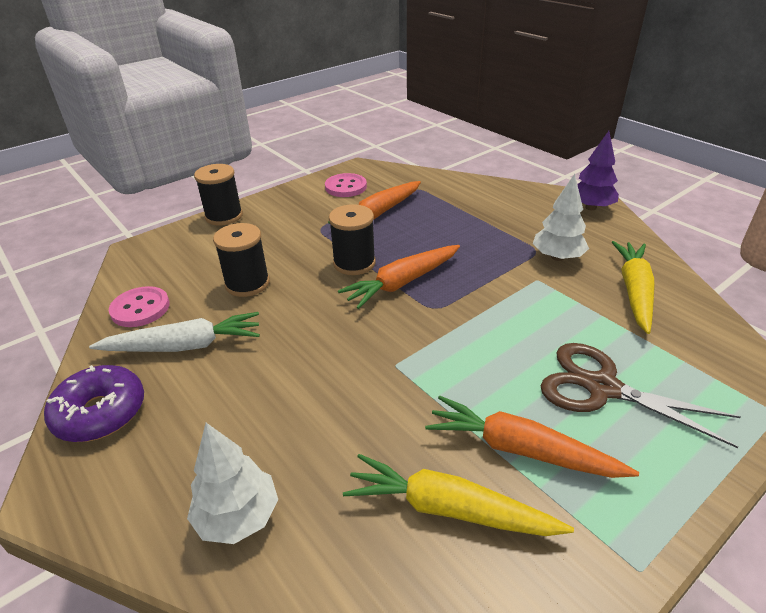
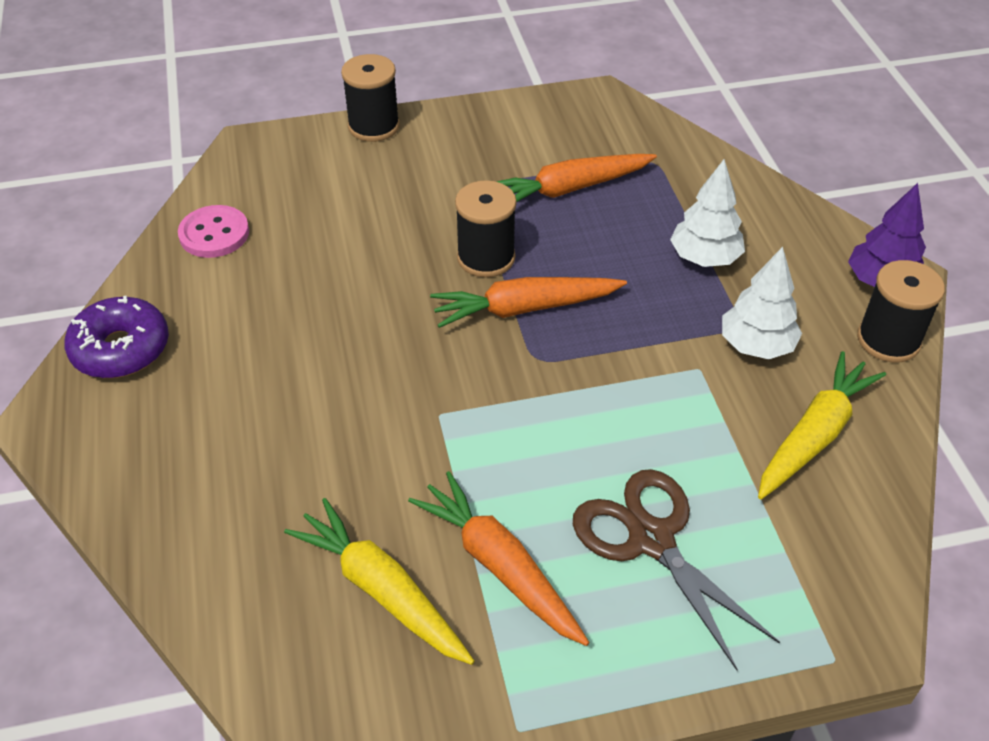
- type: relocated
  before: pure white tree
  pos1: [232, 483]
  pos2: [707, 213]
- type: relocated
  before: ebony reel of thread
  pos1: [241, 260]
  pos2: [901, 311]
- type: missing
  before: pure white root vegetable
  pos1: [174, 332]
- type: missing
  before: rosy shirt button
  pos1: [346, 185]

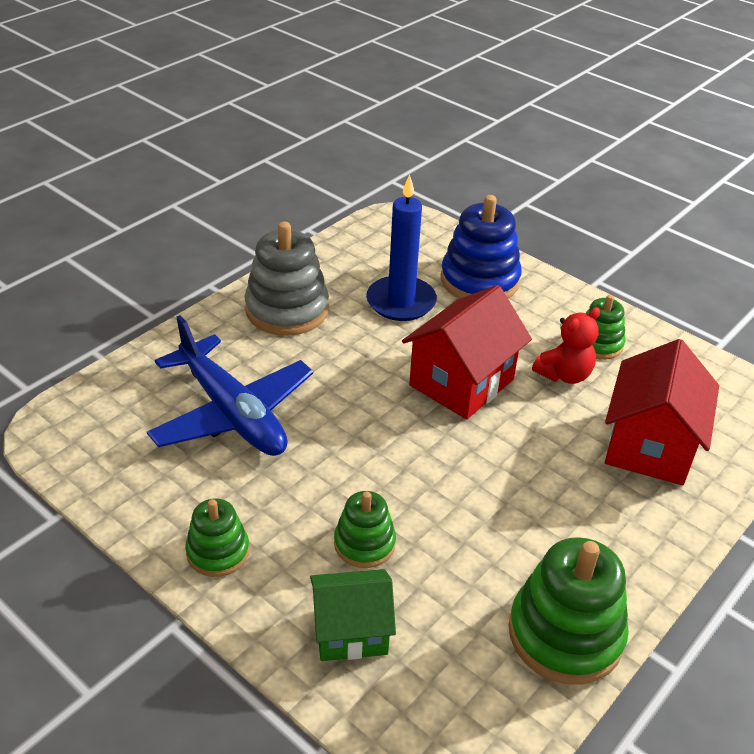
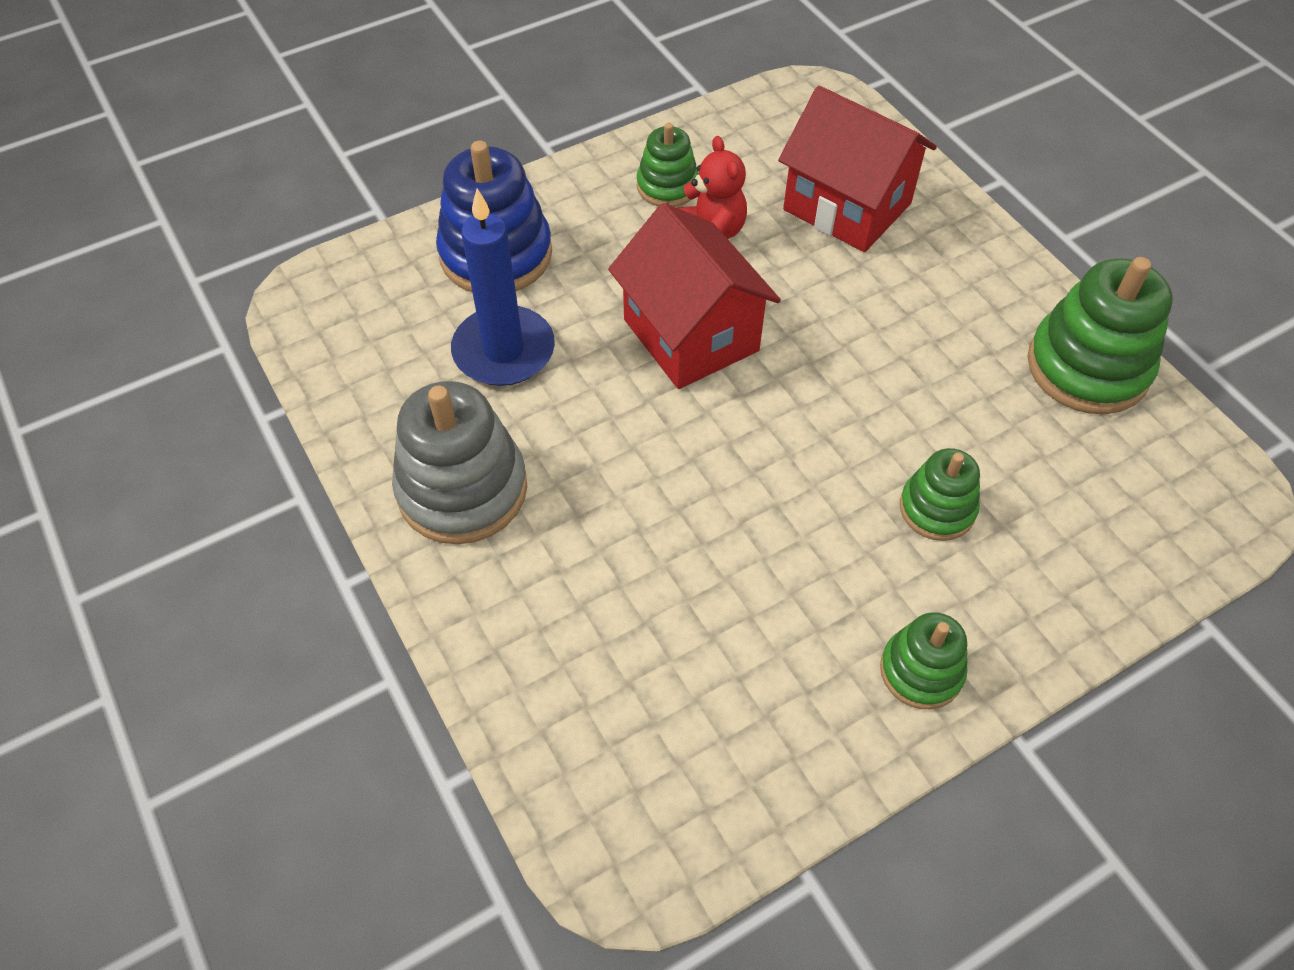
- type: missing
  before: blue aeroplane
  pos1: [230, 385]
- type: missing
  before: green house
  pos1: [353, 615]

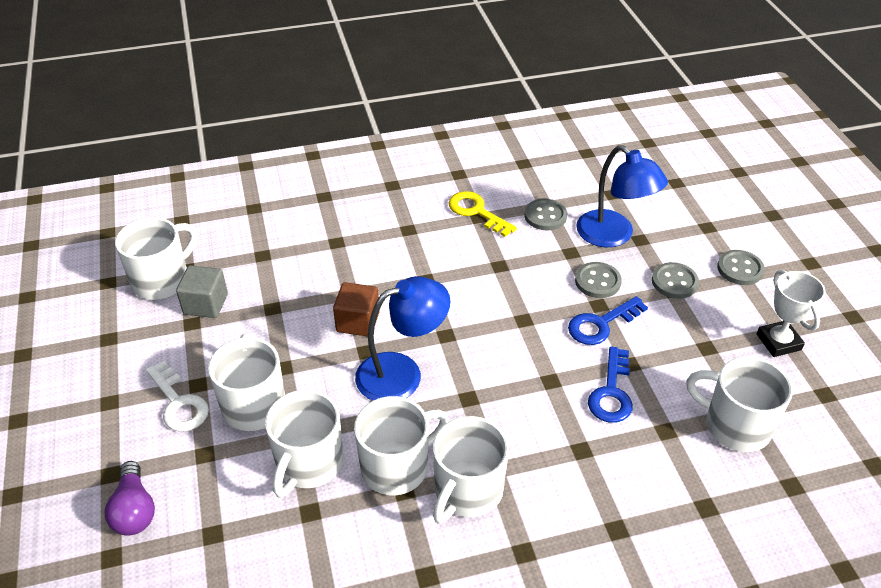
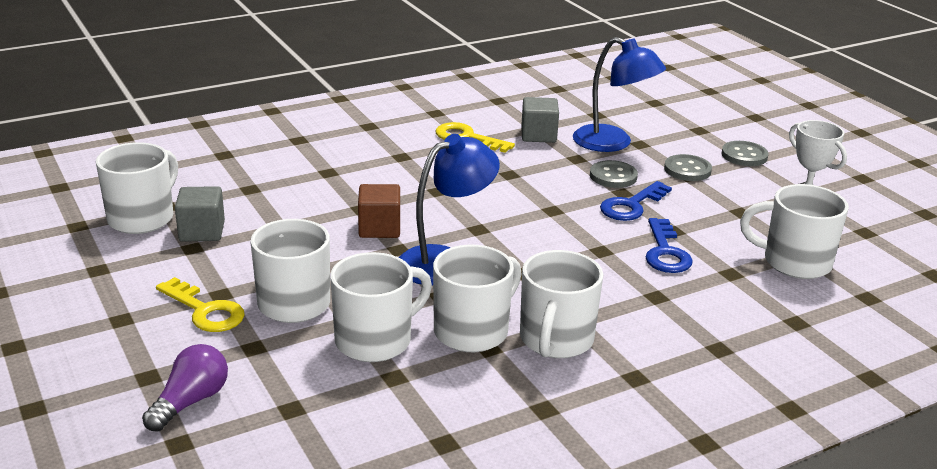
- type: spun
  before: royal purple bulb
  pos1: [130, 498]
  pos2: [185, 387]
  turn: -120
- type: colour
  before: pure white door key
  after: bright yellow door key
  pos1: [177, 396]
  pos2: [200, 304]
- type: spun
  before: pure white coffee mug
  pos1: [304, 444]
  pos2: [381, 307]
  turn: -135
- type: exchanged
  before: grey shirt button
  after: grey block
  pos1: [545, 214]
  pos2: [540, 120]

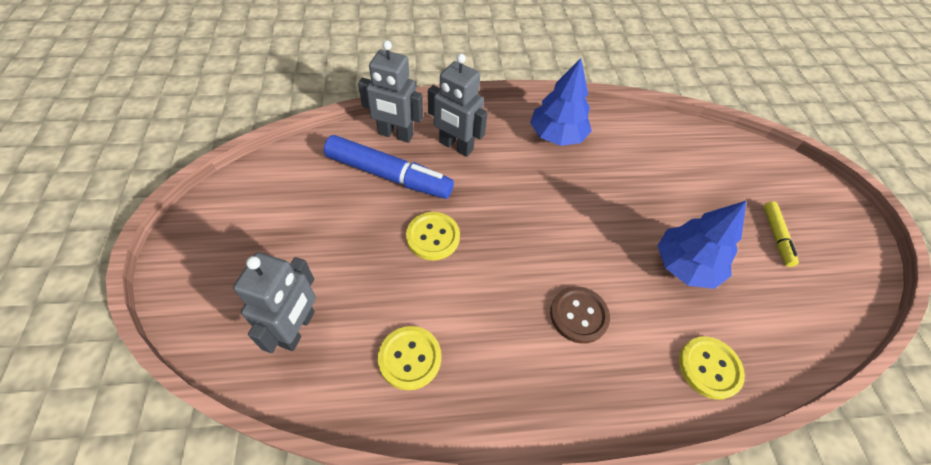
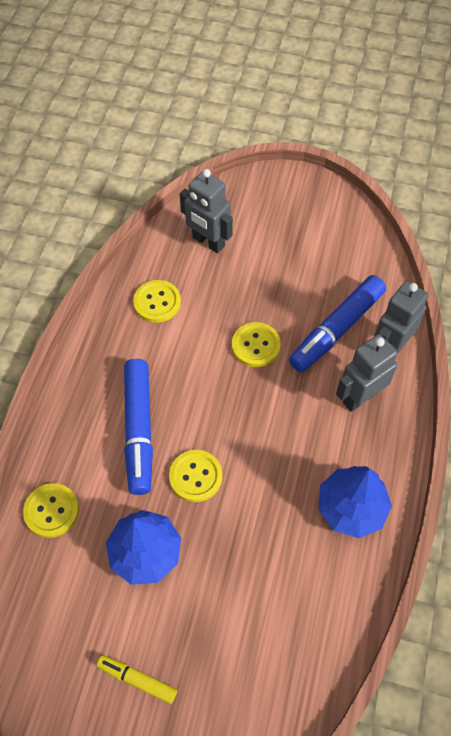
- type: exchanged
  before: russet shirt button
  after: blue marker
  pos1: [580, 315]
  pos2: [138, 427]
- type: appeared
  after: bright yellow shirt button
  pos2: [195, 476]

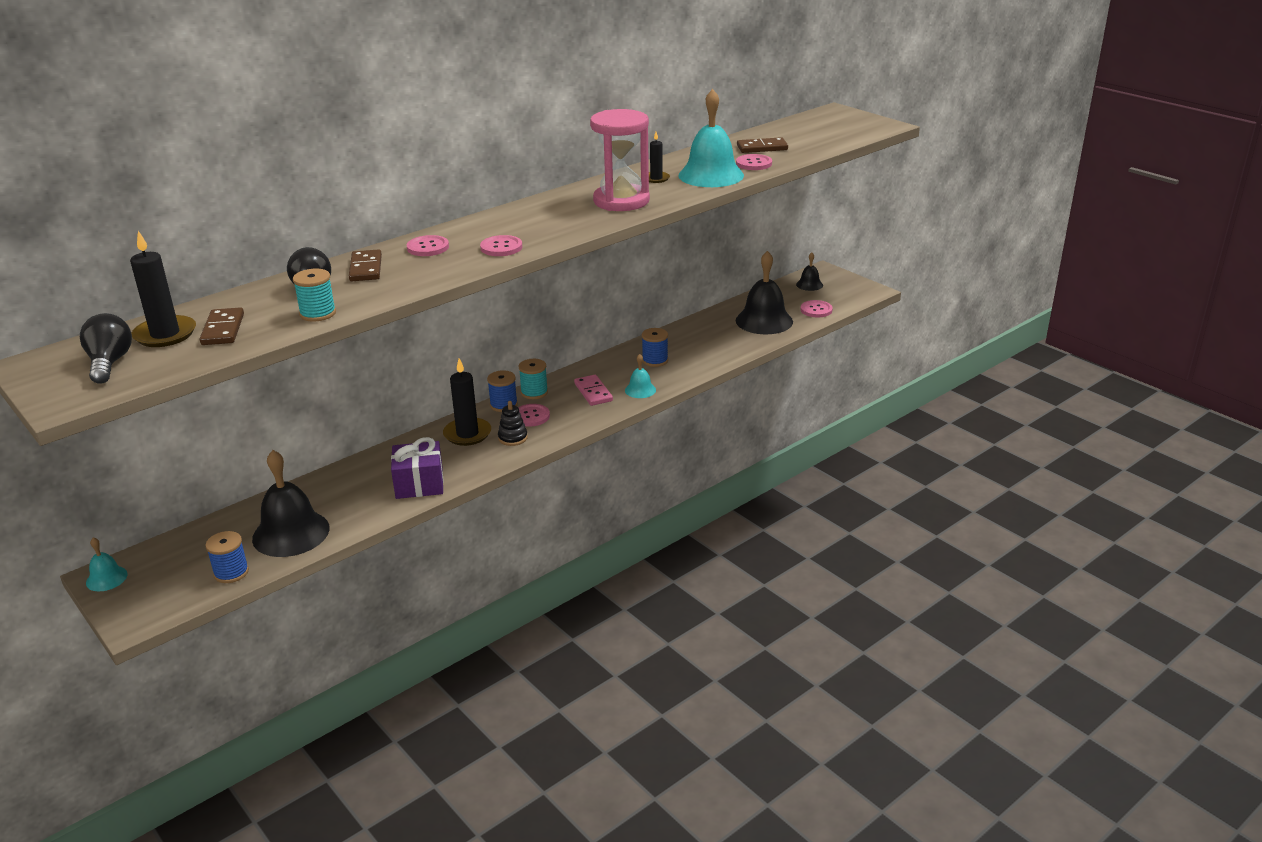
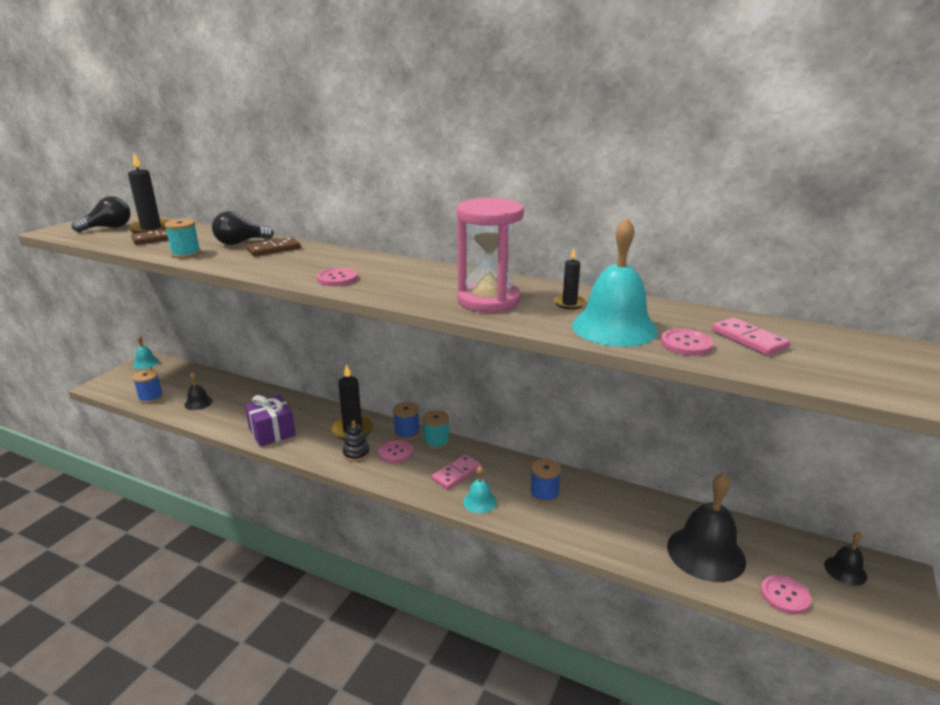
- type: size
  before: ebony hand bell
  pos1: [290, 503]
  pos2: [198, 391]
  scale: 0.5
- type: colour
  before: russet domino piece
  after: rosy domino piece
  pos1: [762, 145]
  pos2: [751, 336]
- type: missing
  before: rosy shirt button
  pos1: [428, 245]

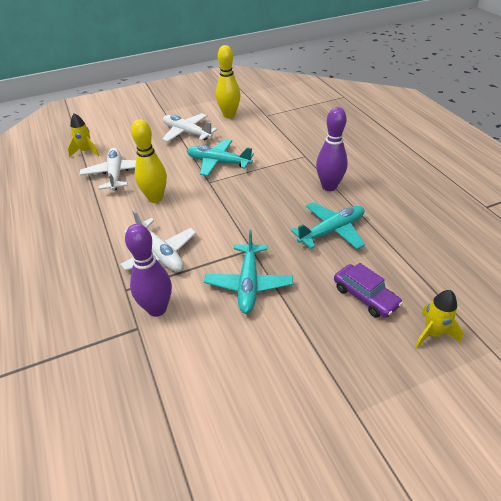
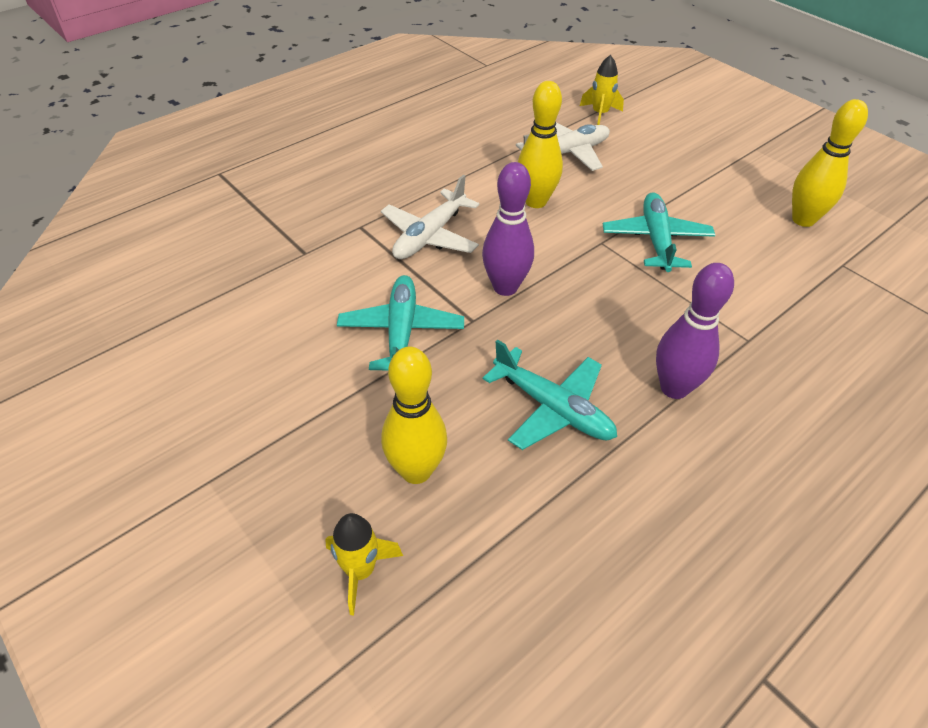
- type: spun
  before: turquoise aeroplane
  pos1: [248, 272]
  pos2: [400, 322]
  turn: 105
- type: exchanged
  before: royal purple toy car
  after: bright yellow tenpin
  pos1: [368, 290]
  pos2: [414, 415]
- type: relocated
  before: royal purple tenpin
  pos1: [148, 270]
  pos2: [508, 229]
- type: missing
  before: pure white aeroplane
  pos1: [190, 127]

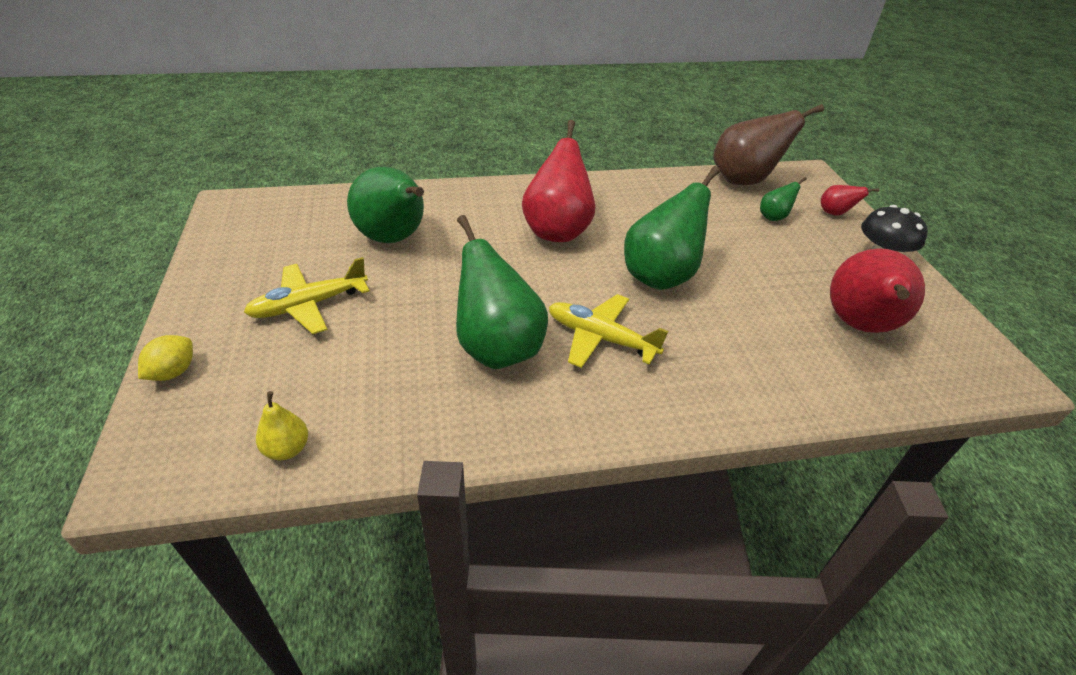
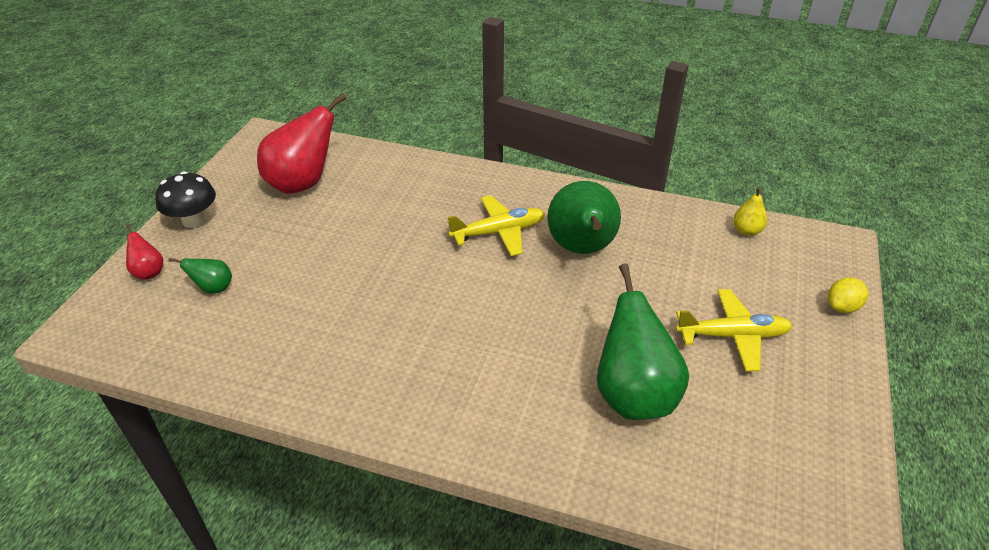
- type: spun
  before: bright yellow aeroplane
  pos1: [608, 331]
  pos2: [496, 225]
  turn: -75
- type: missing
  before: crimson toy pear
  pos1: [558, 181]
- type: missing
  before: green toy pear
  pos1: [672, 228]
- type: missing
  before: russet toy pear
  pos1: [768, 144]

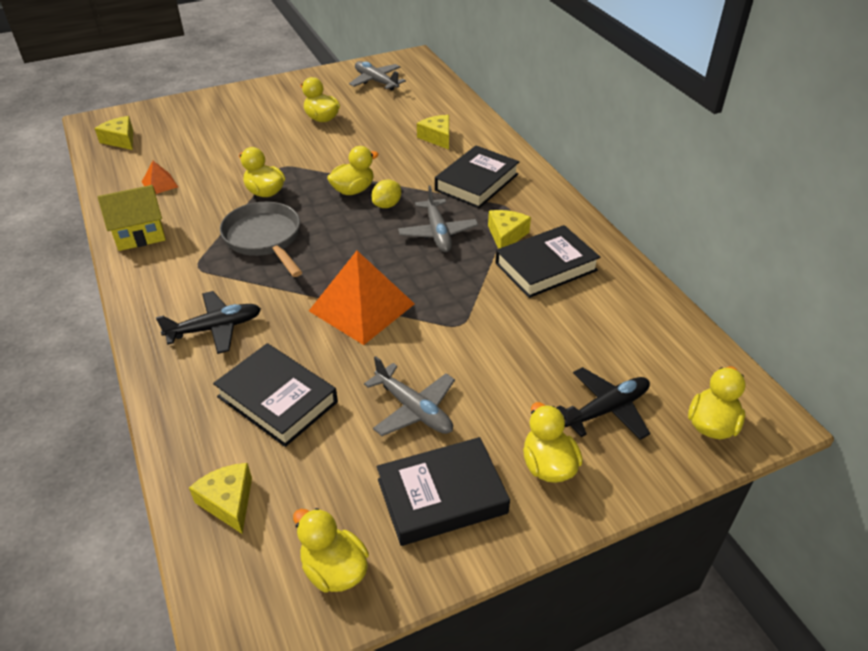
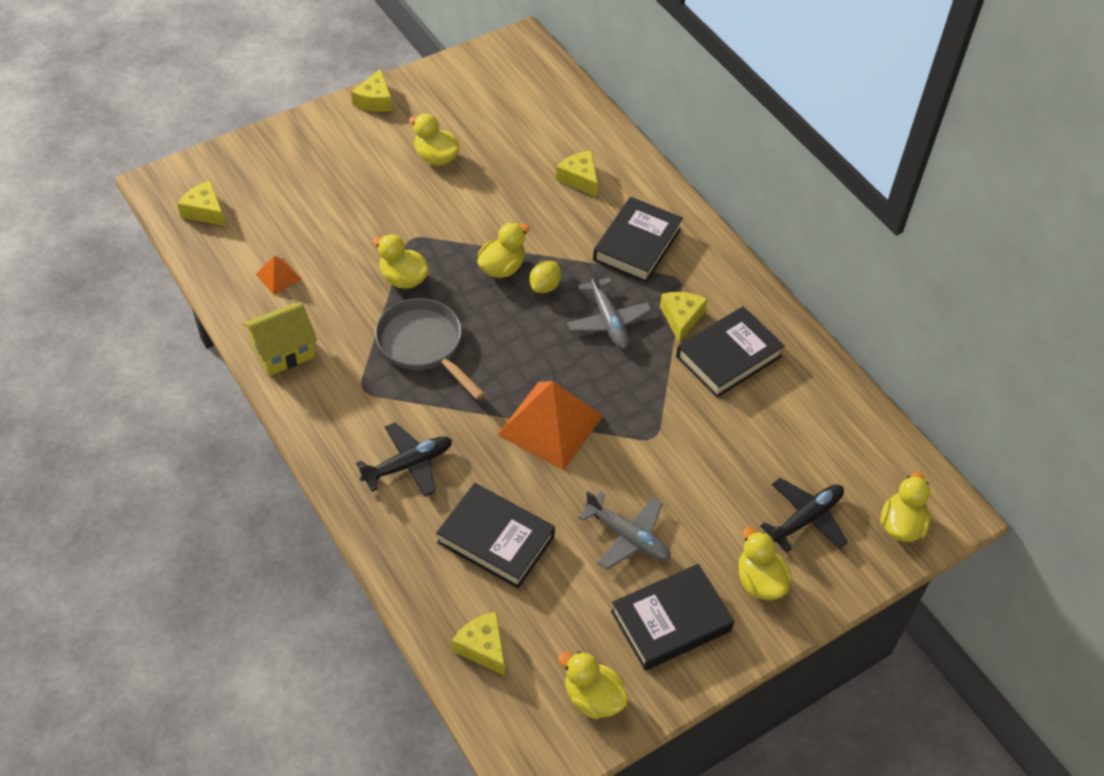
- type: appeared
  after: bright yellow cheese wedge
  pos2: [371, 90]
- type: missing
  before: grey aeroplane
  pos1: [377, 75]

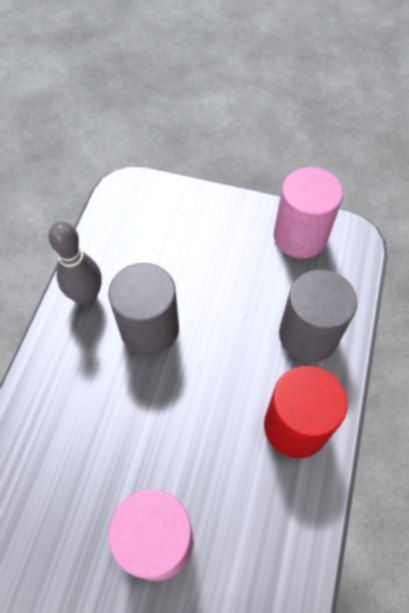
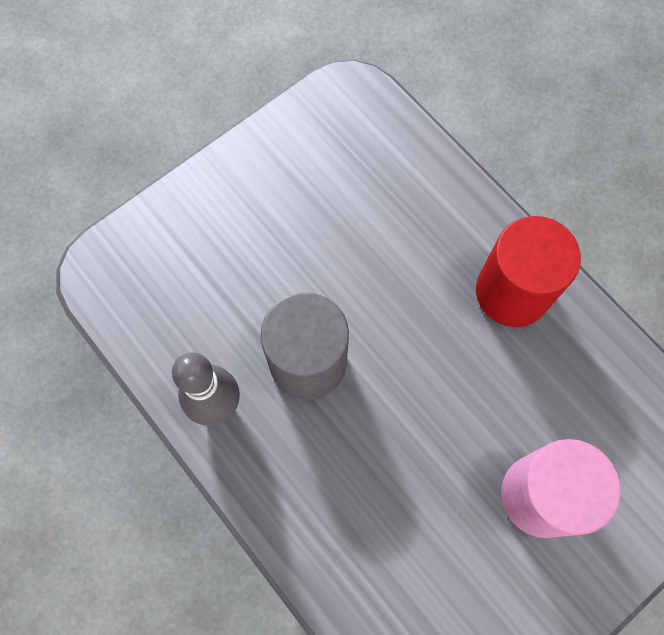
- type: missing
  before: rosy cylinder shape
  pos1: [308, 212]
- type: missing
  before: grey cylinder shape
  pos1: [318, 316]

